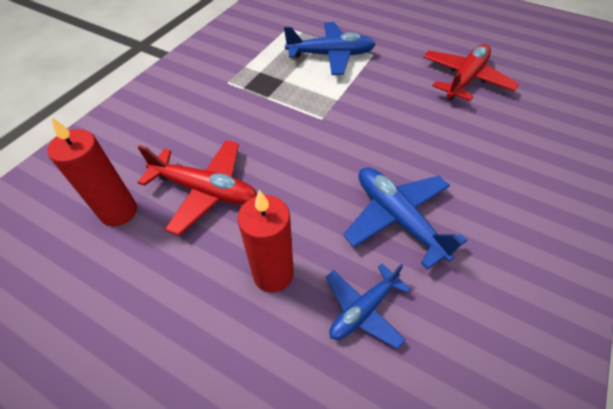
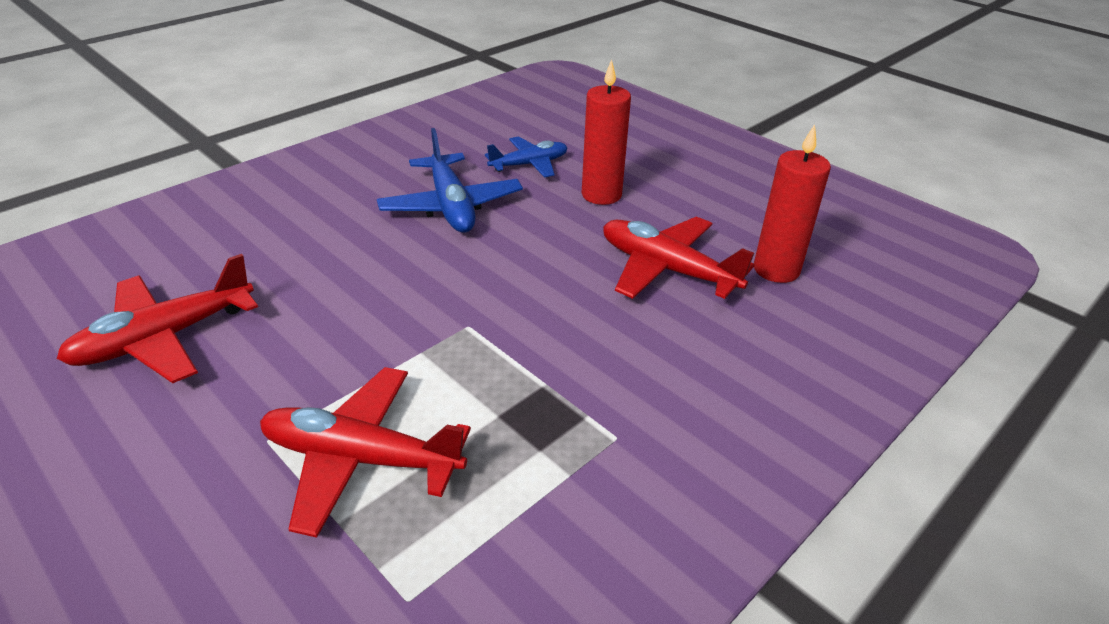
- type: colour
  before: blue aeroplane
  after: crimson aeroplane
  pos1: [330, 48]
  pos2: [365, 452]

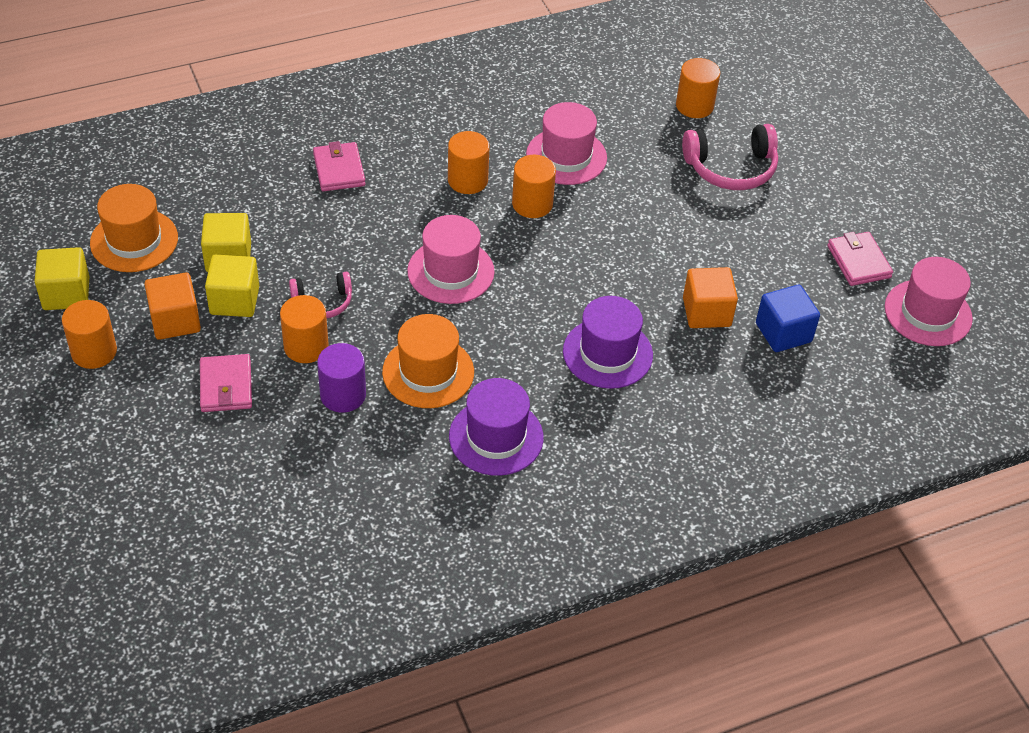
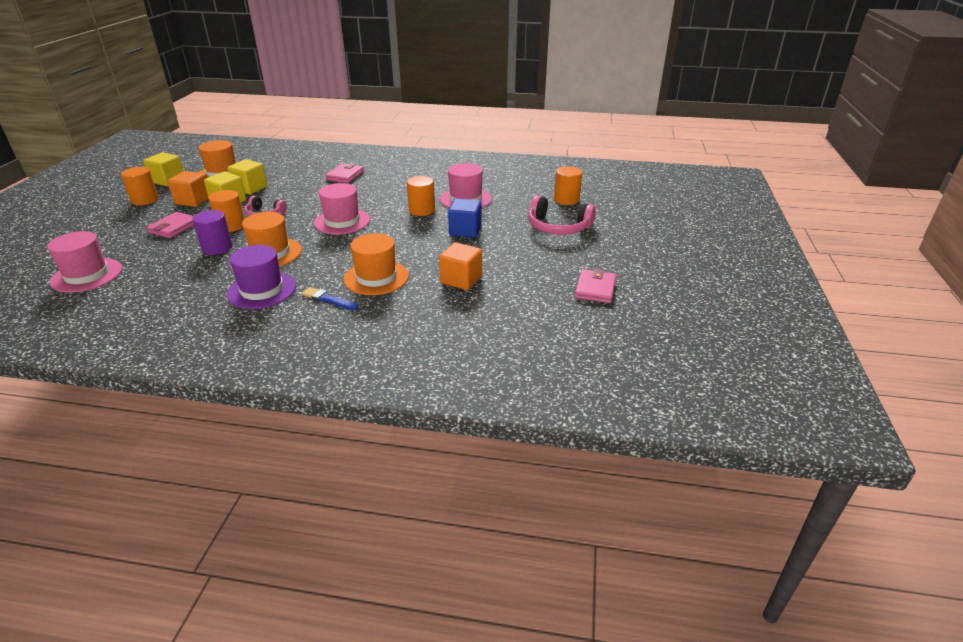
- type: relocated
  before: rosy hat
  pos1: [929, 301]
  pos2: [84, 262]
- type: appeared
  after: blue paint brush
  pos2: [330, 298]
- type: colour
  before: royal purple hat
  after: orange hat
  pos1: [608, 342]
  pos2: [376, 264]
- type: relocated
  before: blue block
  pos1: [788, 318]
  pos2: [465, 218]
- type: missing
  before: orange cylinder shape
  pos1: [469, 162]

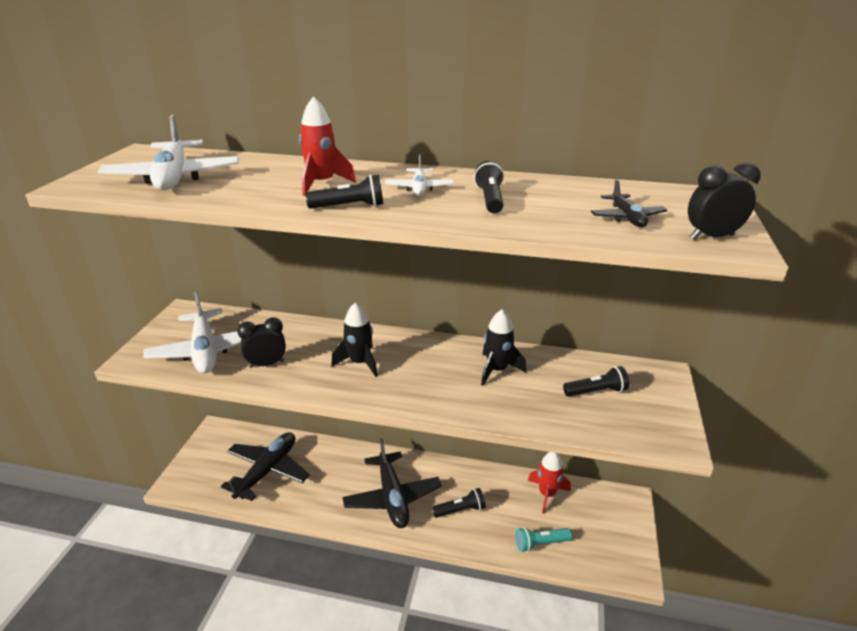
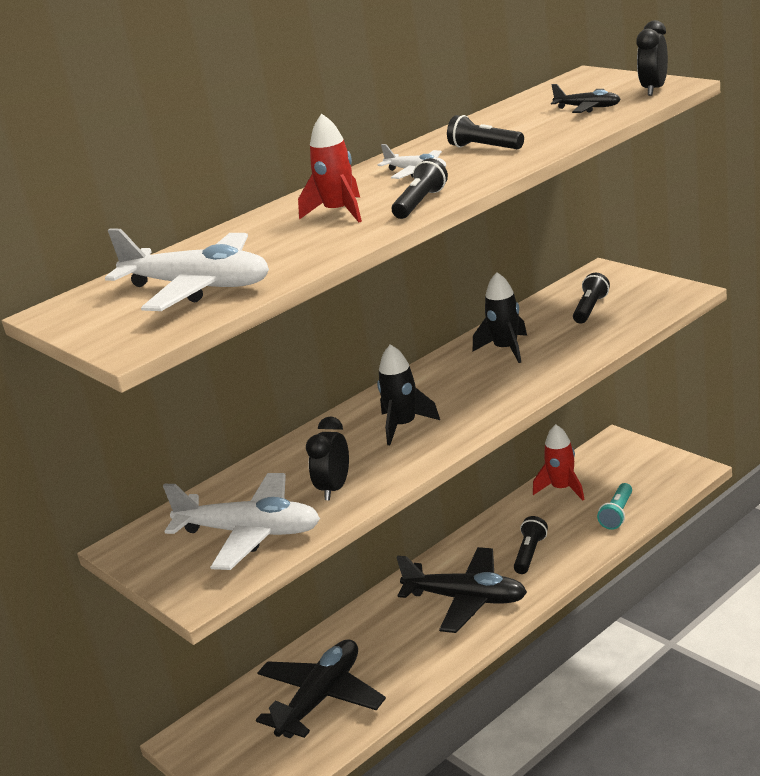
- type: spun
  before: ebony aeroplane
  pos1: [265, 466]
  pos2: [321, 688]
  turn: 60

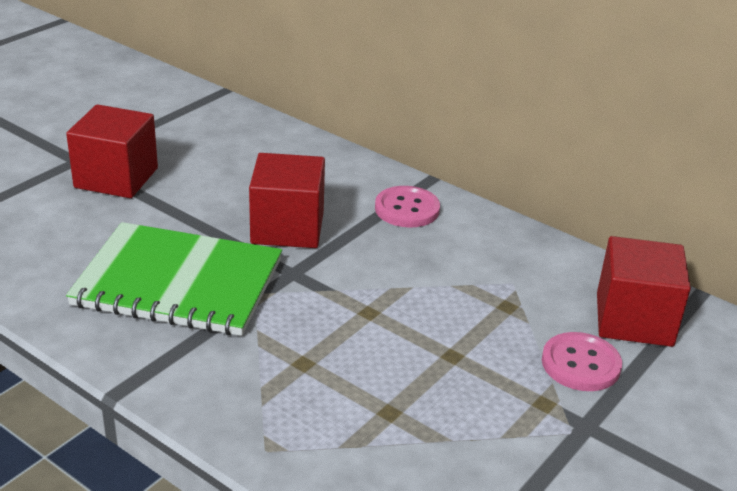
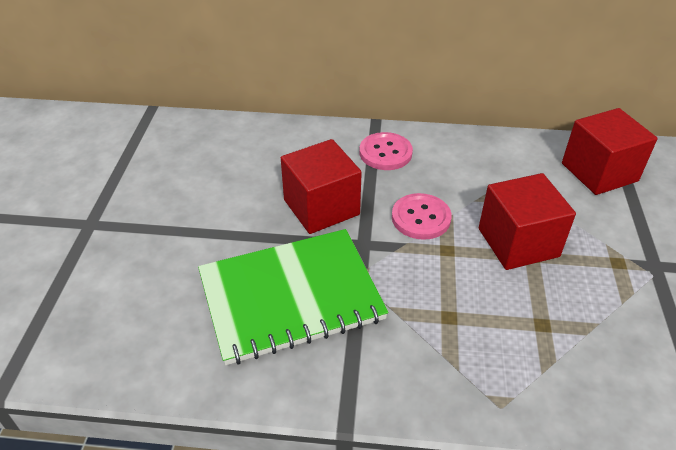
- type: relocated
  before: rosy shirt button
  pos1: [582, 361]
  pos2: [422, 216]
- type: relocated
  before: crimson block
  pos1: [112, 151]
  pos2: [527, 221]

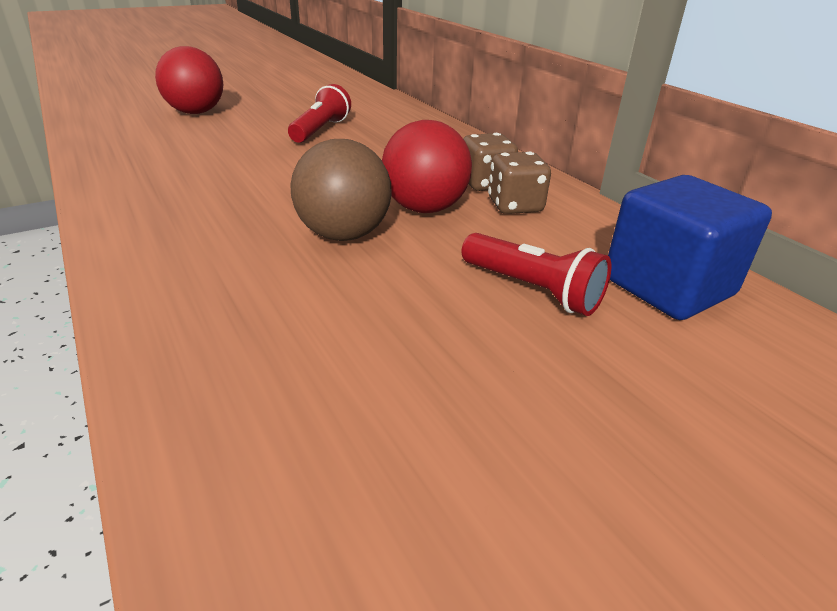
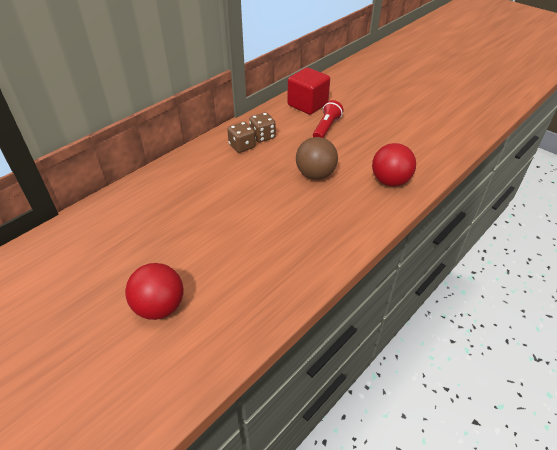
- type: colour
  before: blue block
  after: crimson block
  pos1: [690, 247]
  pos2: [308, 91]
- type: relocated
  before: crimson sphere
  pos1: [427, 166]
  pos2: [394, 164]
- type: missing
  before: crimson torch
  pos1: [319, 113]

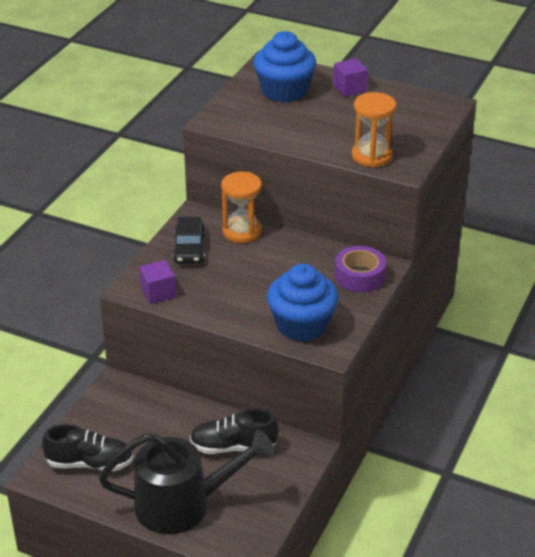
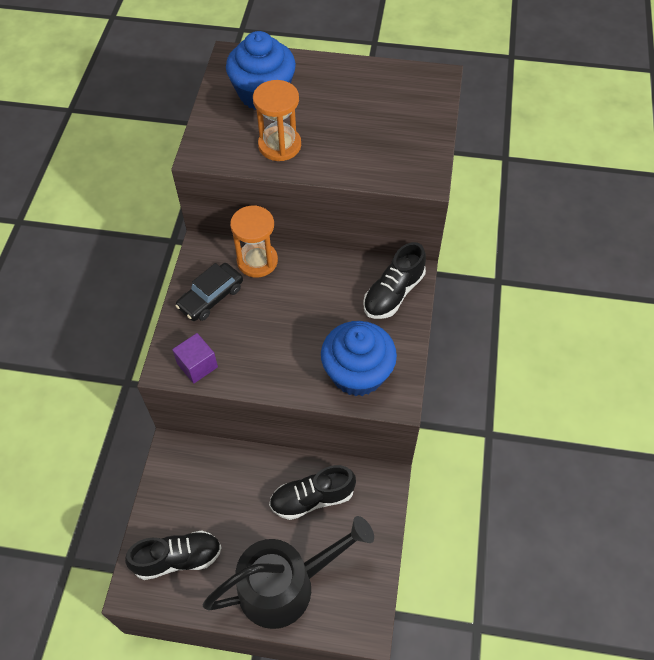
- type: spun
  before: ebony toy car
  pos1: [189, 240]
  pos2: [209, 292]
  turn: 60
- type: relocated
  before: orange sandglass
  pos1: [374, 129]
  pos2: [277, 120]
- type: exchanged
  before: royal purple tape
  after: ebony shoe
  pos1: [360, 269]
  pos2: [394, 280]
- type: missing
  before: royal purple block
  pos1: [350, 77]

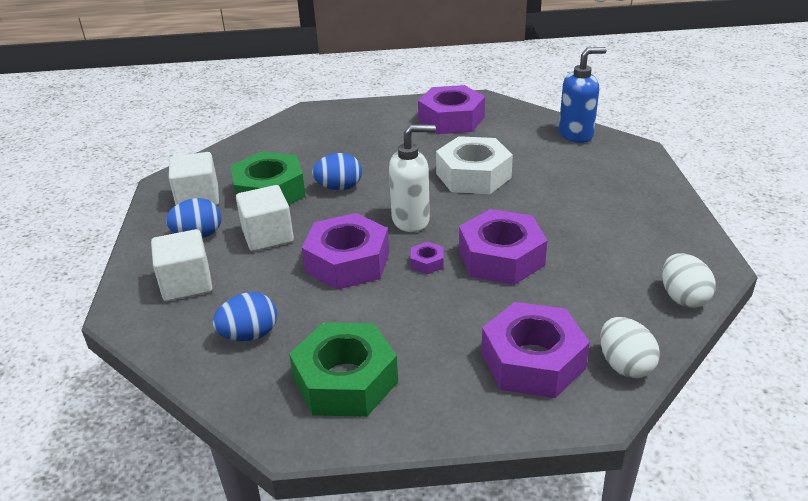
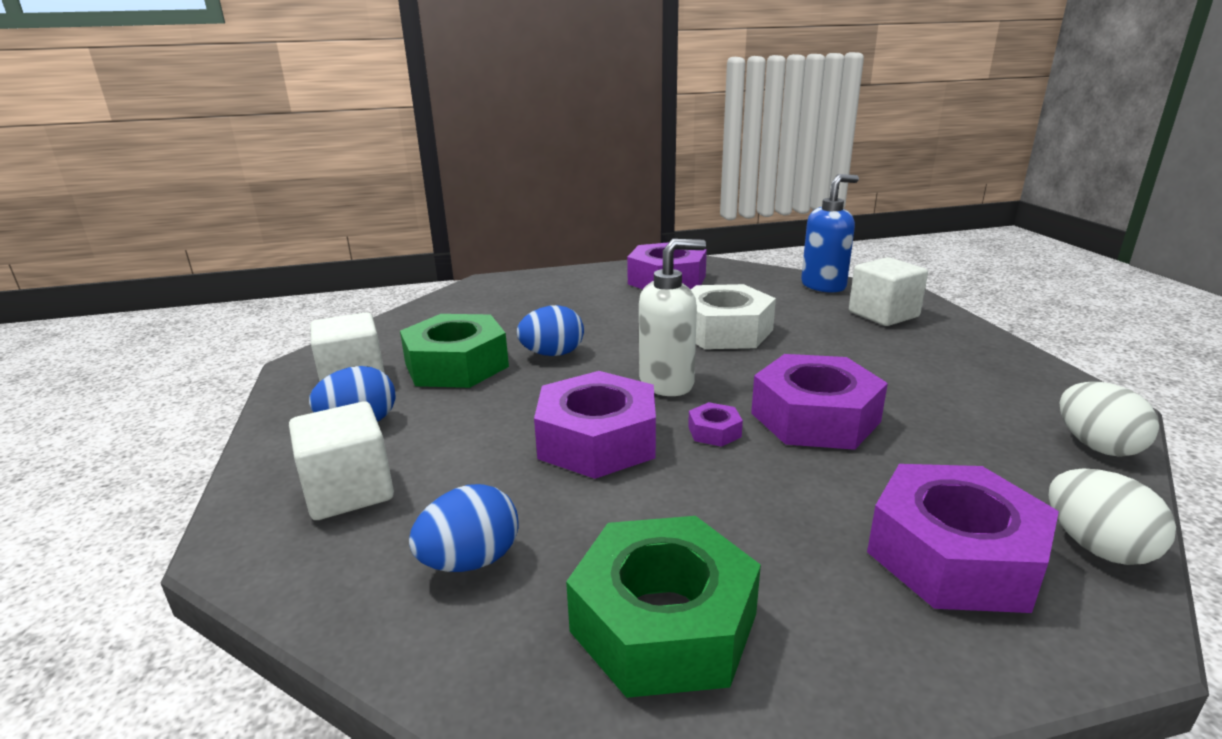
- type: relocated
  before: pure white block
  pos1: [265, 218]
  pos2: [888, 291]

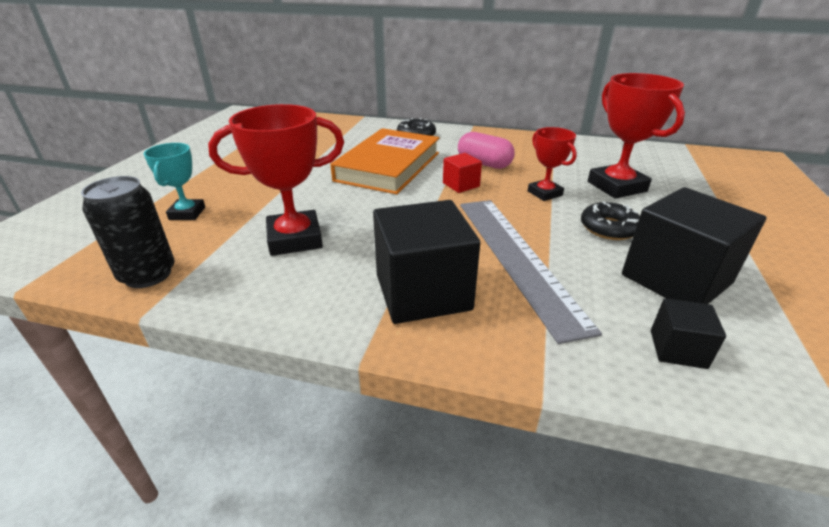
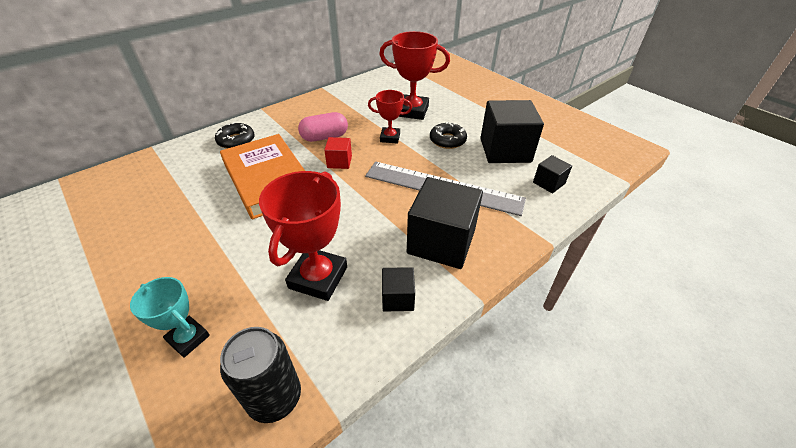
- type: appeared
  after: ebony block
  pos2: [398, 289]

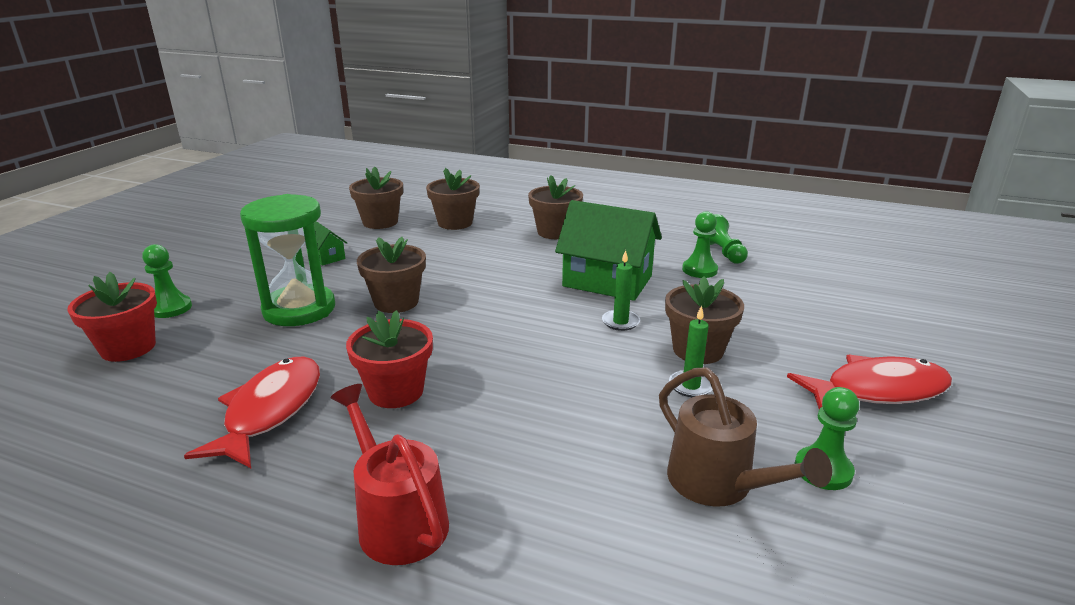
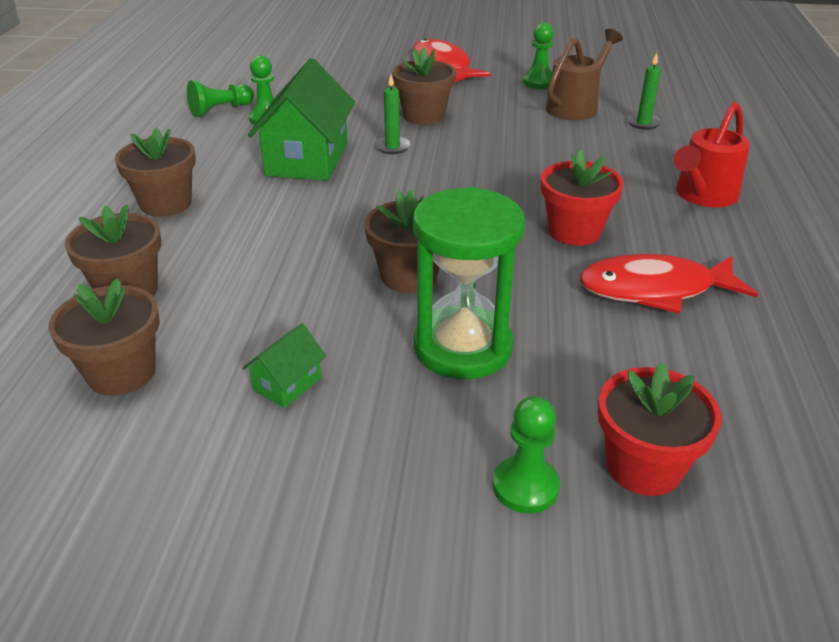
- type: relocated
  before: green candle
  pos1: [691, 351]
  pos2: [644, 91]

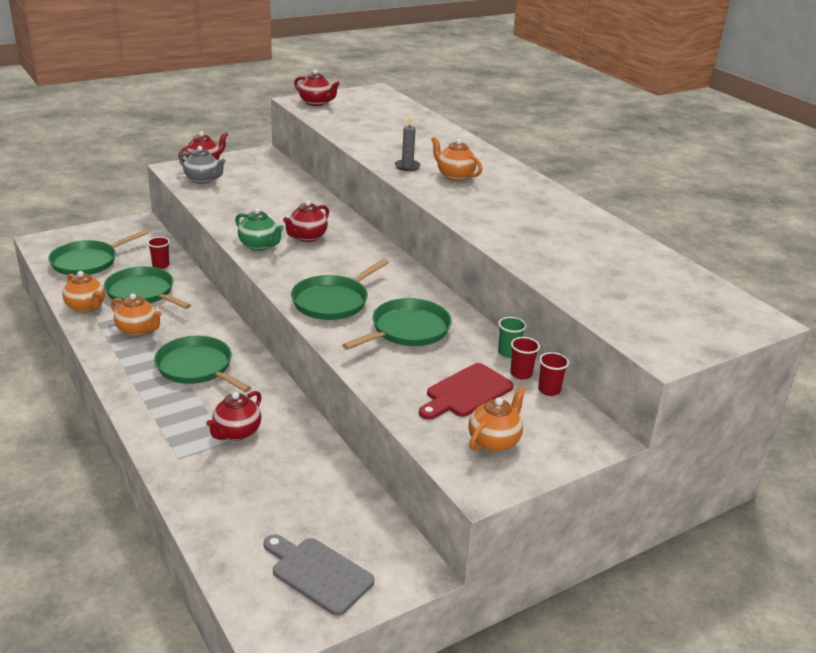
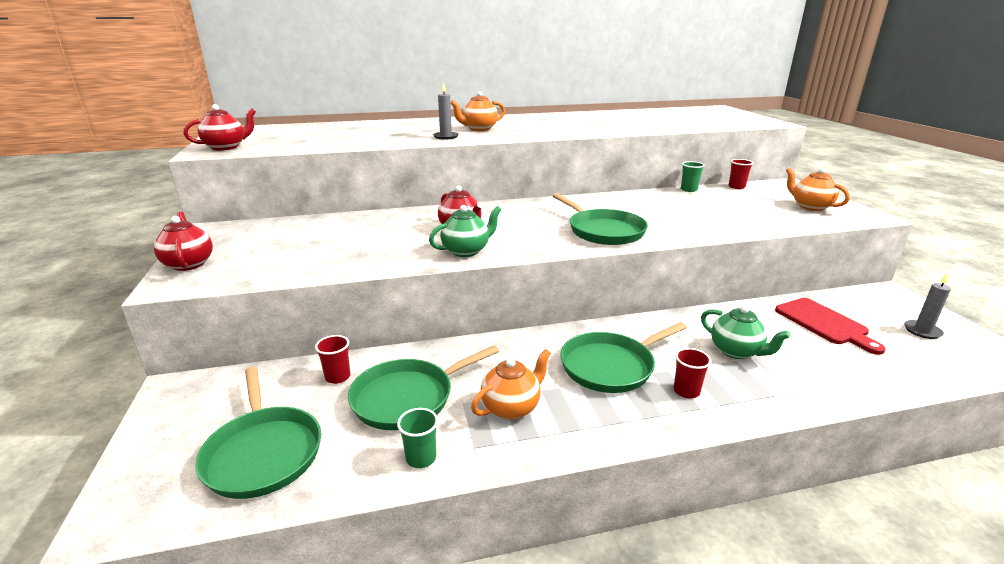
- type: exchanged
  before: orange tea pot
  after: green tumbler
  pos1: [83, 292]
  pos2: [417, 438]
- type: relocated
  before: crimson tumbler
  pos1: [525, 358]
  pos2: [692, 373]
- type: colour
  before: crimson tea pot
  after: green tea pot
  pos1: [234, 416]
  pos2: [746, 332]
- type: relocated
  before: crimson chopping board
  pos1: [466, 391]
  pos2: [830, 326]
- type: exchanged
  before: grey chopping board
  after: grey candle
  pos1: [319, 575]
  pos2: [927, 306]
- type: missing
  before: grey tea pot
  pos1: [202, 165]
- type: missing
  before: green frying pan
  pos1: [397, 324]

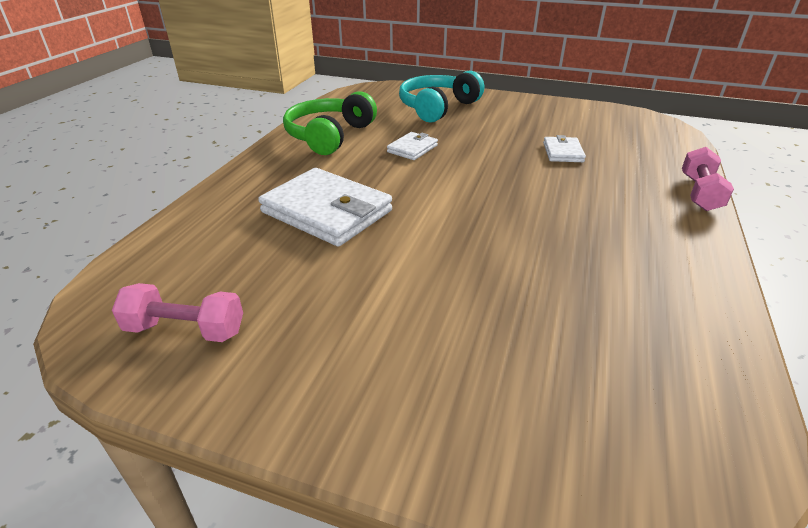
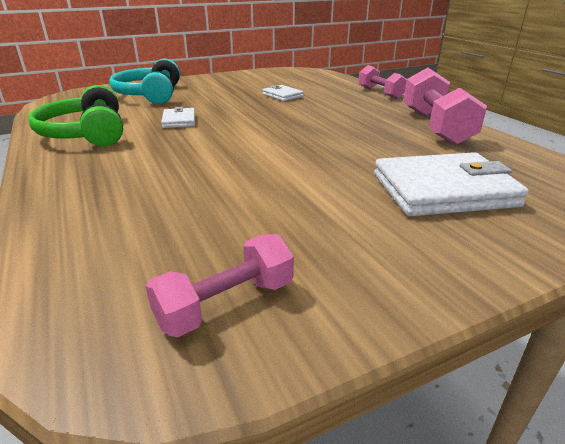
- type: relocated
  before: pure white card wallet
  pos1: [325, 207]
  pos2: [451, 184]
- type: appeared
  after: rosy hand weight
  pos2: [445, 106]

